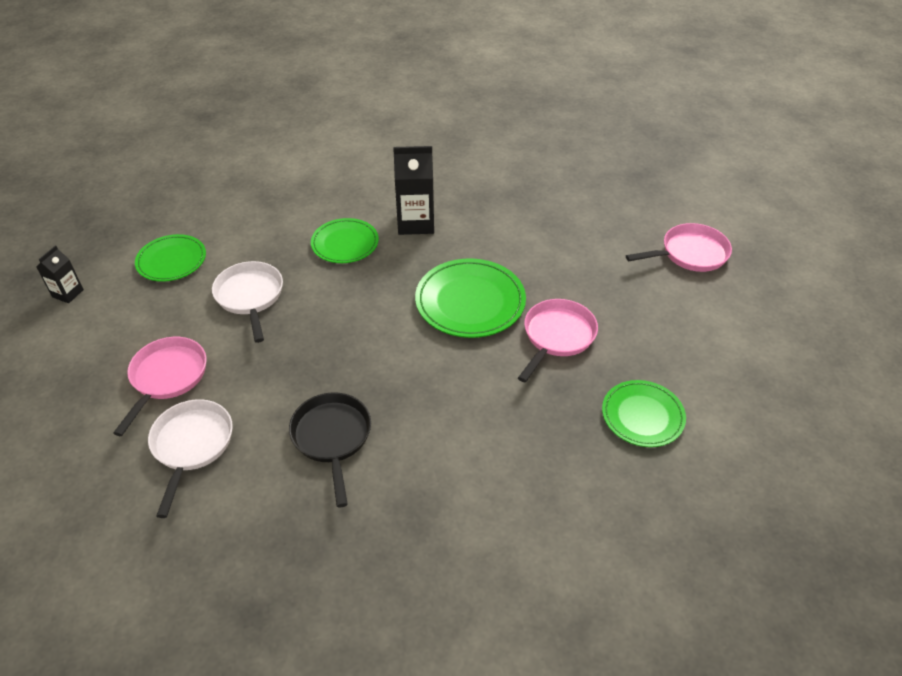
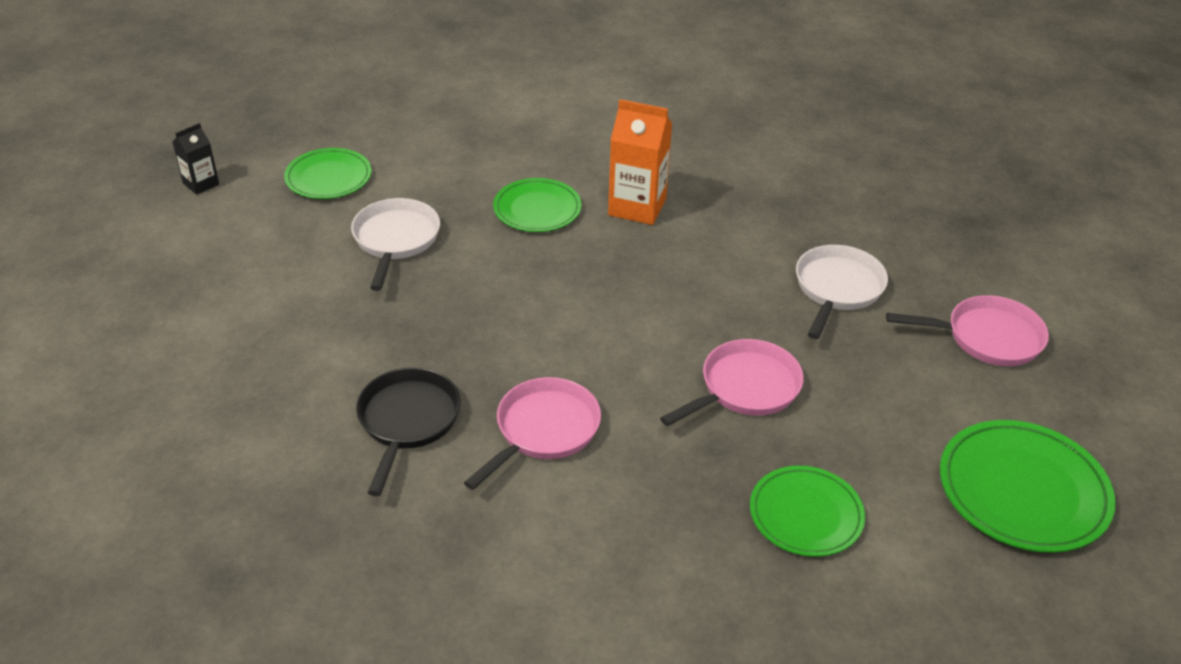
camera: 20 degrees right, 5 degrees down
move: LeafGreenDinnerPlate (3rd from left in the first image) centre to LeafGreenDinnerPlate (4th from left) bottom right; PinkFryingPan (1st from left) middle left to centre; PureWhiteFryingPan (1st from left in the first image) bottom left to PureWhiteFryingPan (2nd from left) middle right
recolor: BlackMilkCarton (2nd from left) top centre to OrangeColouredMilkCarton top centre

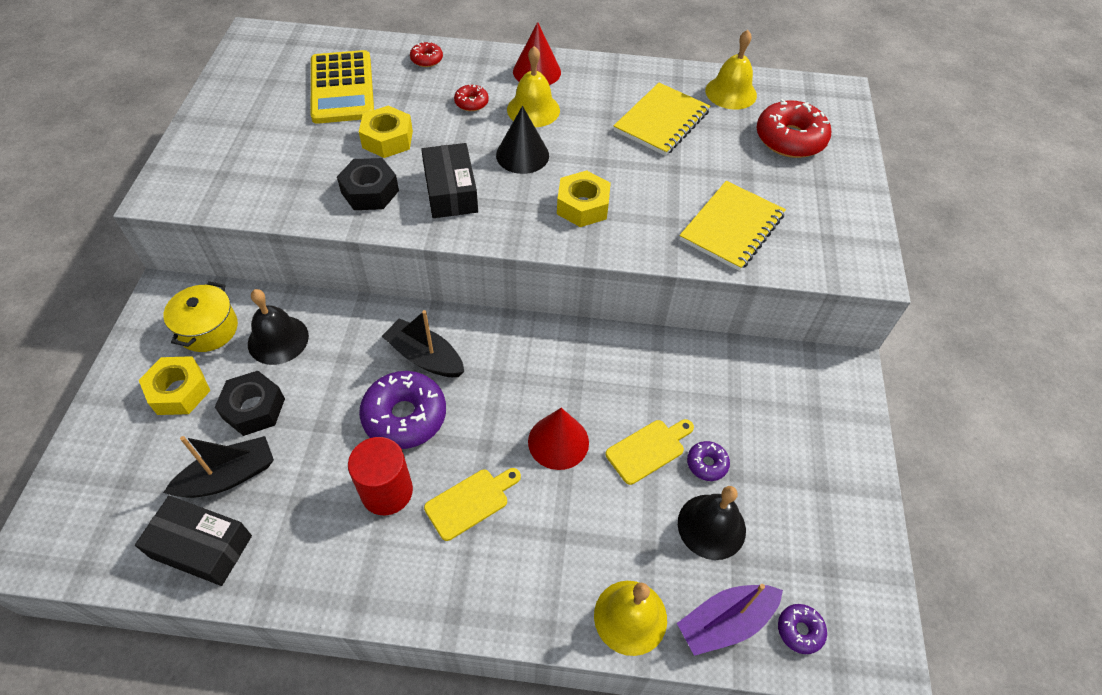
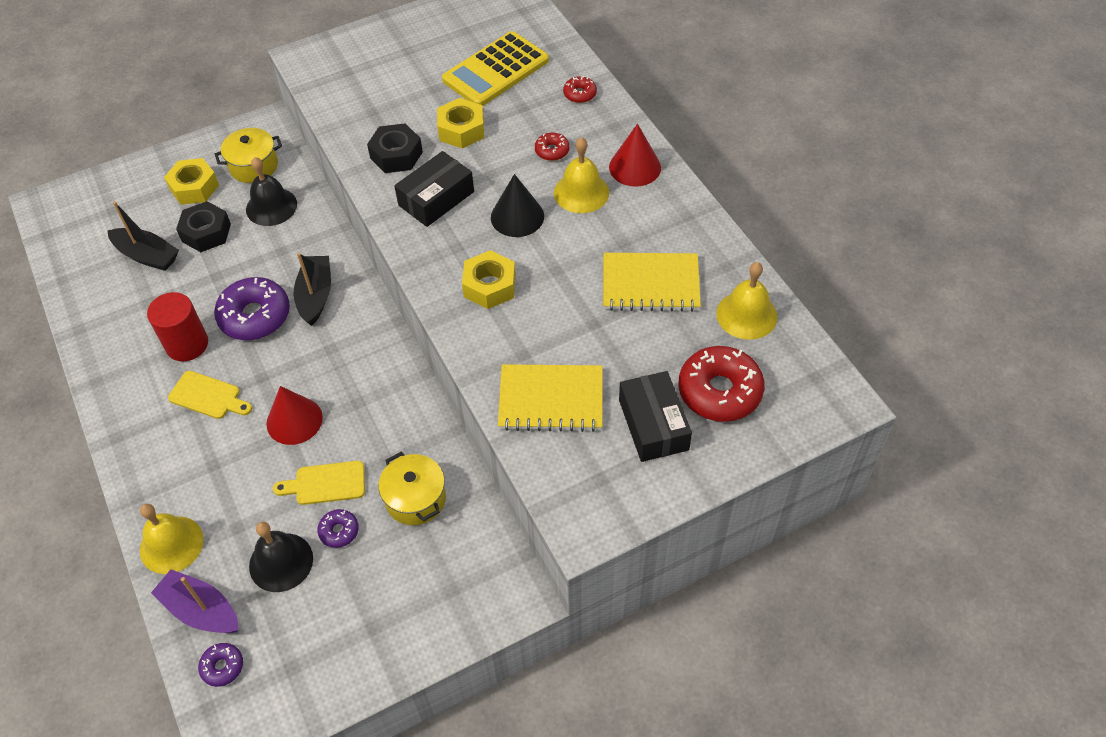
camera: 60 degrees right, 0 degrees up
insert: YellowCookingPot (2nd from left) centre
move: BlackPackage (1st from left in the first image) bottom left to BlackPackage (2nd from left) centre
rotate: YellowCuttingBoard (2nd from left) centre = middle left 150 degrees clockwise

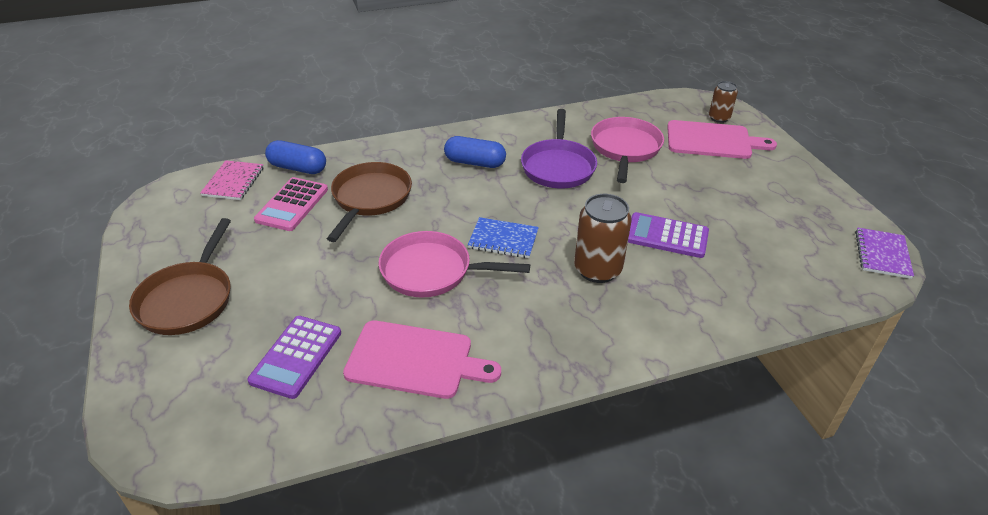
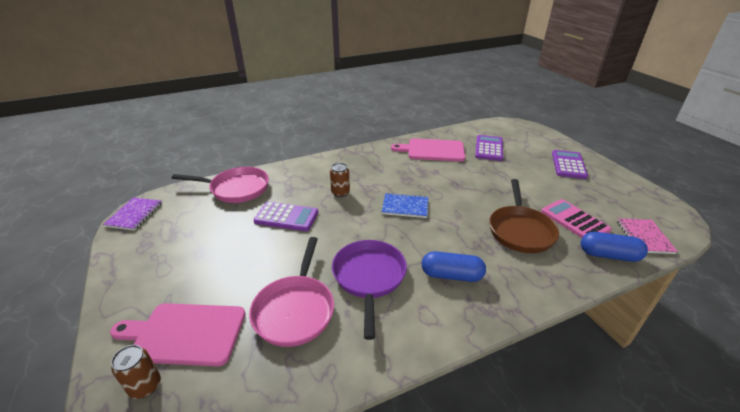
camera: 175 degrees right, 5 degrees down
move: PinkFryingPan (1st from left) centre to middle left
replace: RussetFryingPan (1st from left) middle left to RoyalPurpleCalculator (3rd from left) middle right
rotate: PinkCalculator middle left = middle right 45 degrees counterclockwise
resize: RussetTin (1st from left in the first image) centre = centre x0.59

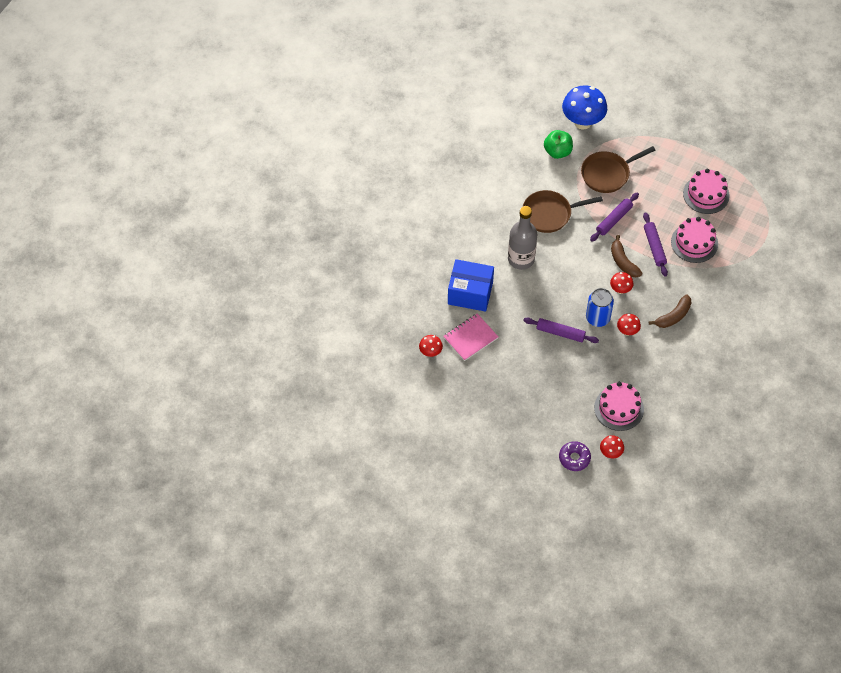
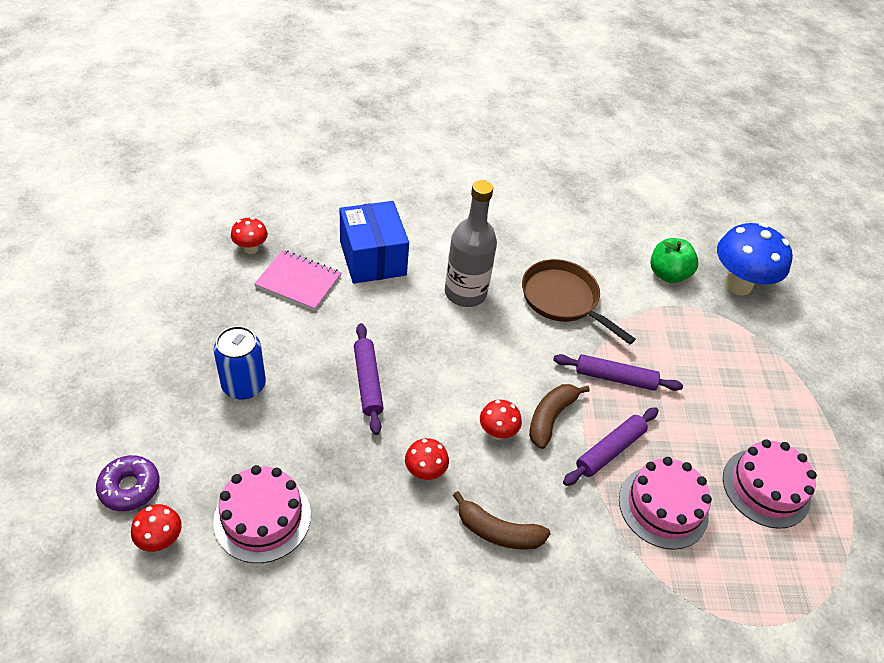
camera: 55 degrees right, 10 degrees down
delete: RussetFryingPan (2nd from left) top right
move: BlueTin middle right to middle left

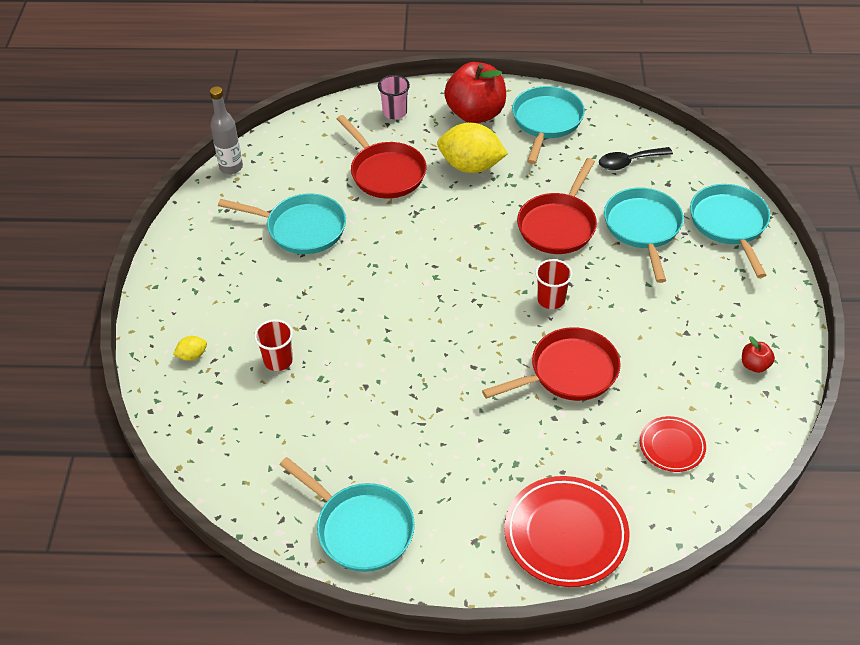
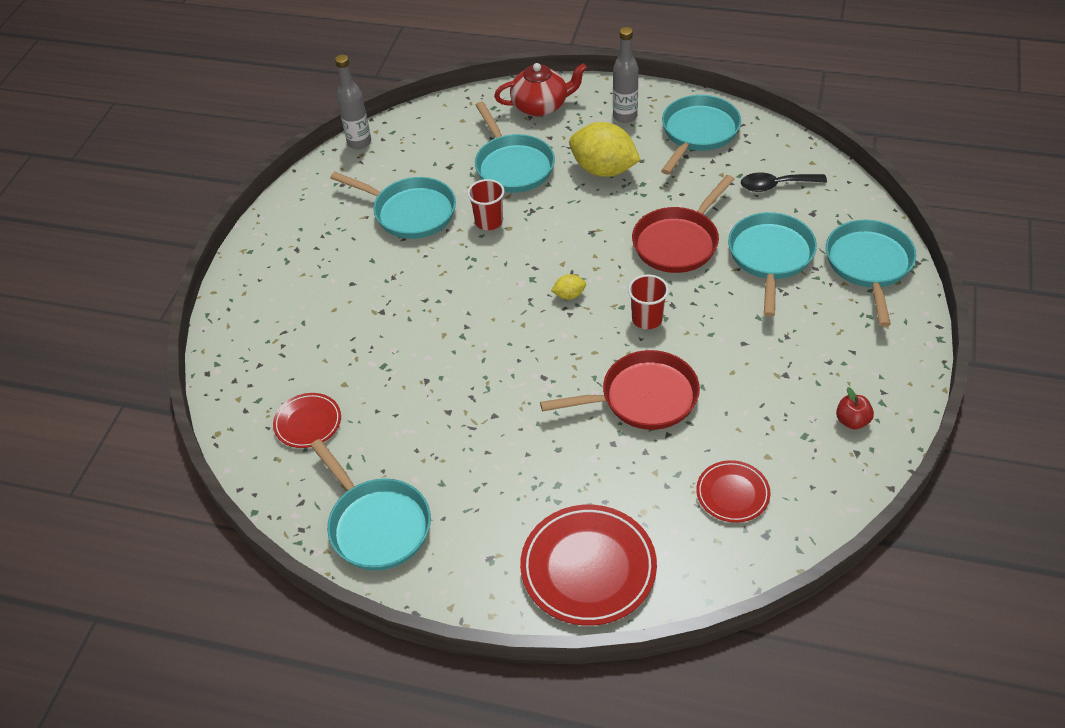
camera: 15 degrees right, 0 degrees up
insert: ScarletDinnerPlate (1st from left) middle left
move: ScarletTumbler (1st from left) middle left to top centre; YellowCitrusFruit (1st from left) middle left to centre
replace: ScarletToyApple (1st from left) top centre to GreyBottle (2nd from left) top centre; PinkTumbler top centre to ScarletChinaTeapot top centre
recolor: ScarletFryingPan (1st from left) top centre to AquaFryingPan (3rd from left) top centre

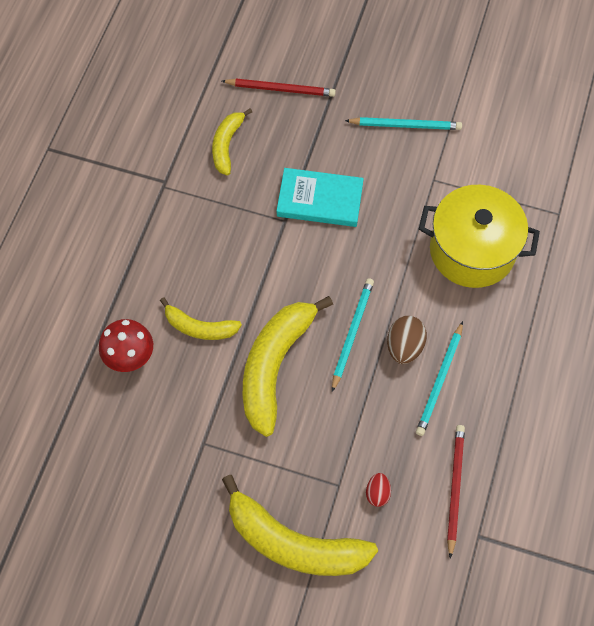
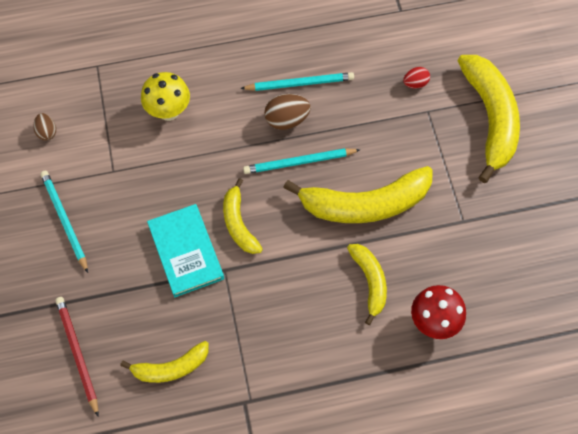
camera: 120 degrees left, 0 degrees up
delete: ScarletPencil (2nd from left) bottom right
insert: RussetEggShape (1st from left) top left; YellowToyBanana (2nd from left) centre
replace: YellowCookingPot middle right to YellowFungus top left

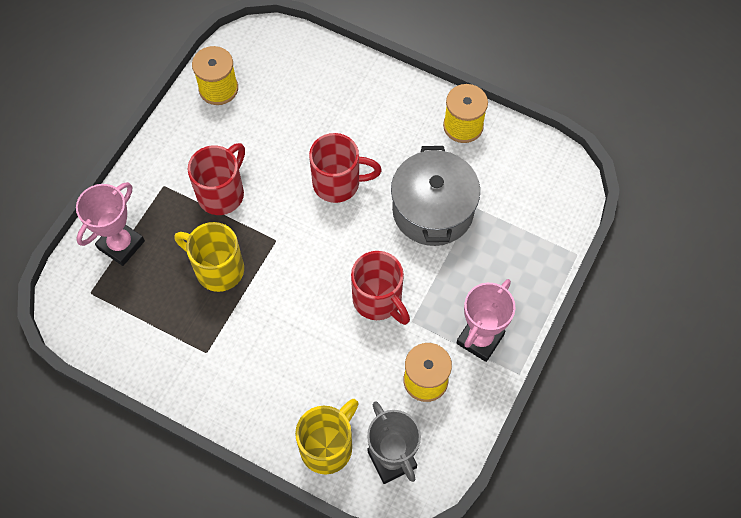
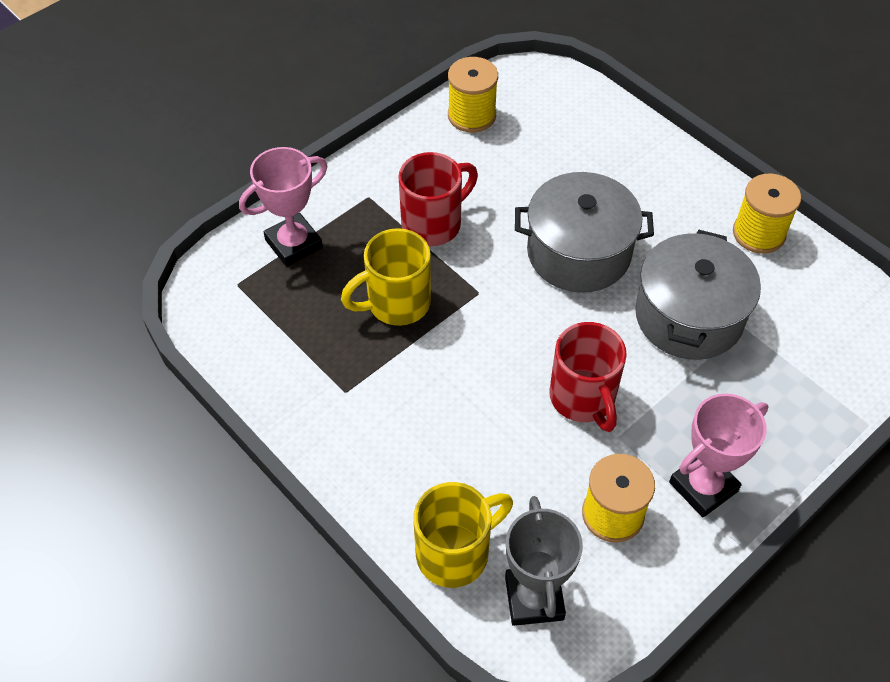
camera: 20 degrees right, 10 degrees down
replace: ScarletCoffeeMug (2nd from left) top centre to GreyCookingPot (1st from left) centre
rotate: YellowCoffeeMug (1st from left) middle left = centre 75 degrees counterclockwise

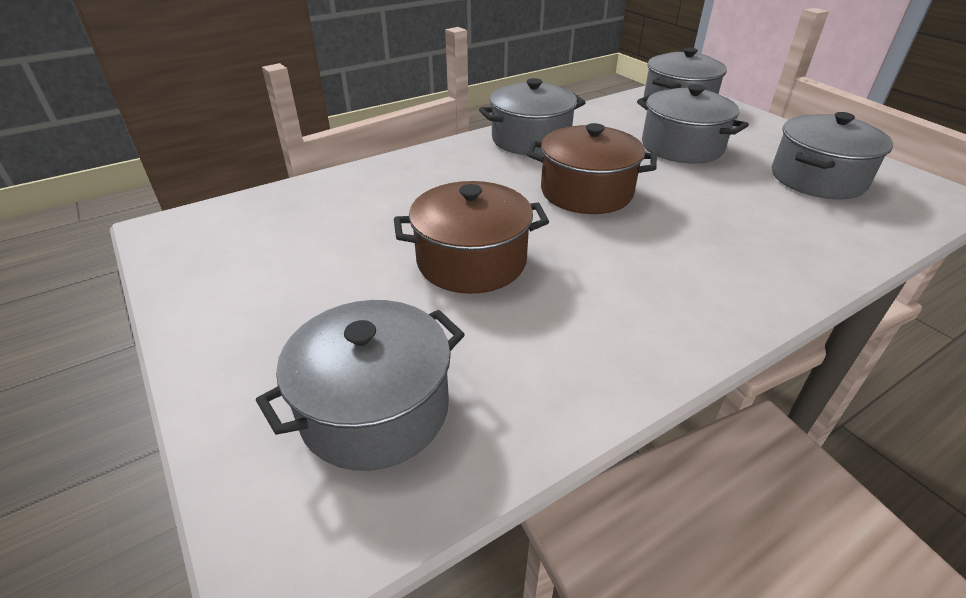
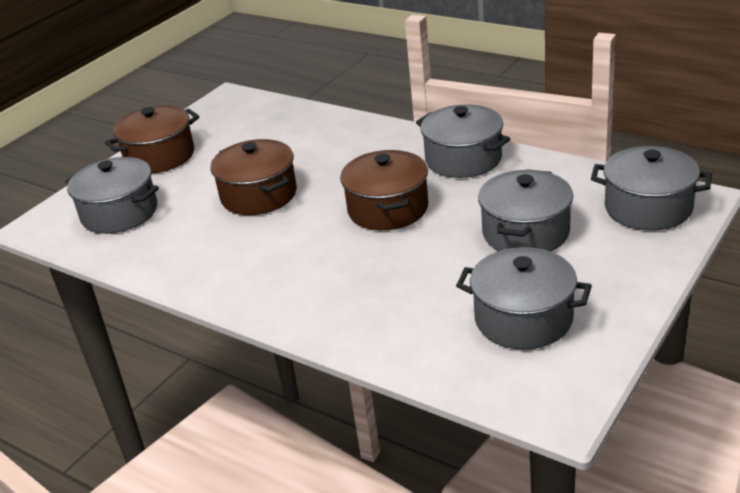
camera: 70 degrees right, 5 degrees down
insert: RussetCookingPot (1st from left) top left

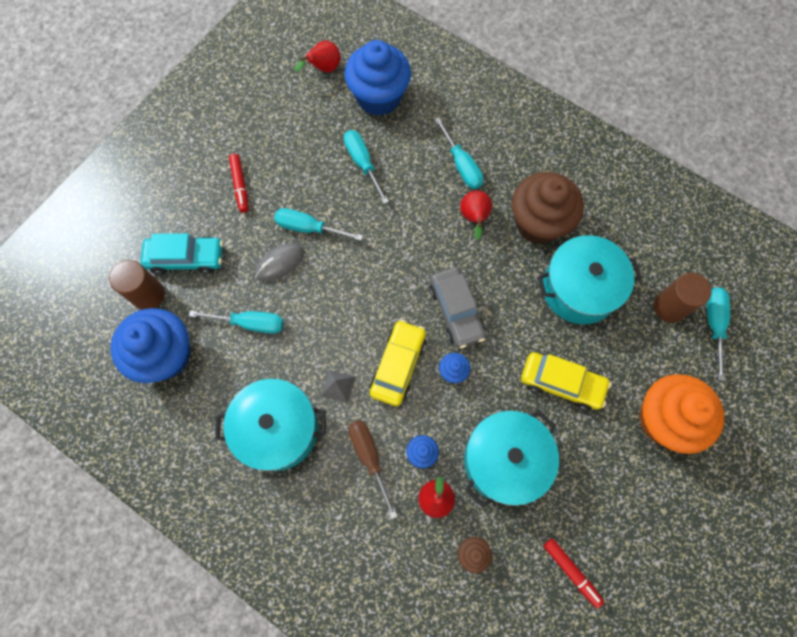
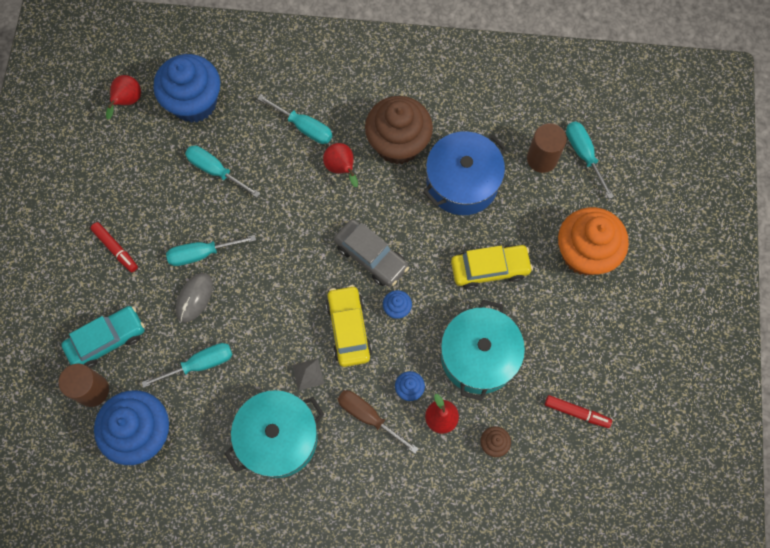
camera: 30 degrees left, 0 degrees up
recolor: AquaCookingPot (3rd from left) middle right to BlueCookingPot top centre

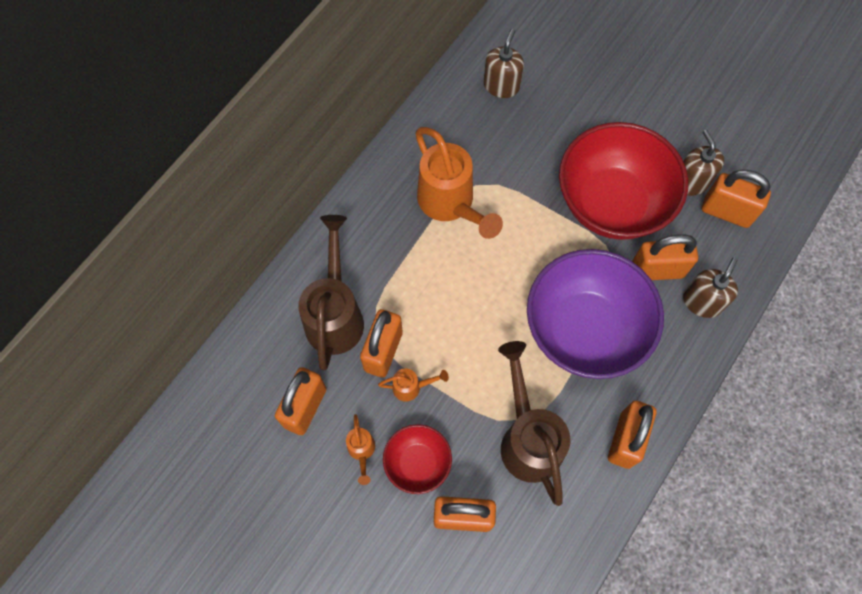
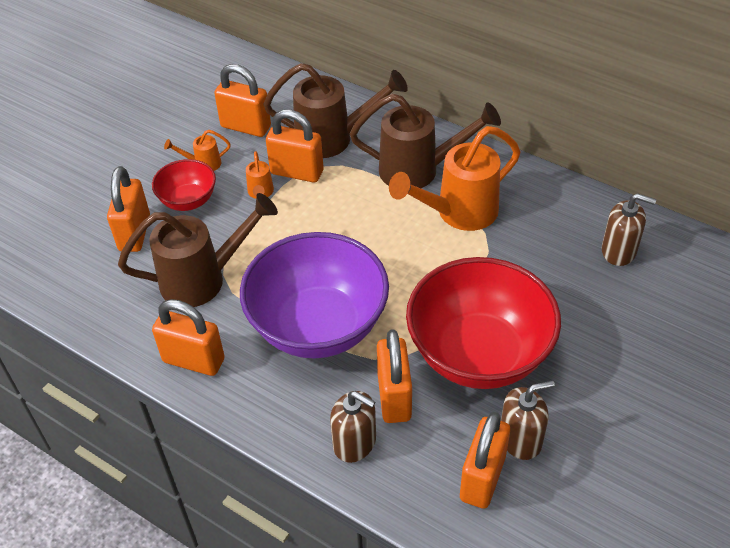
camera: 90 degrees right, 20 degrees down
insert: RussetWateringPot (3rd from left) top centre

